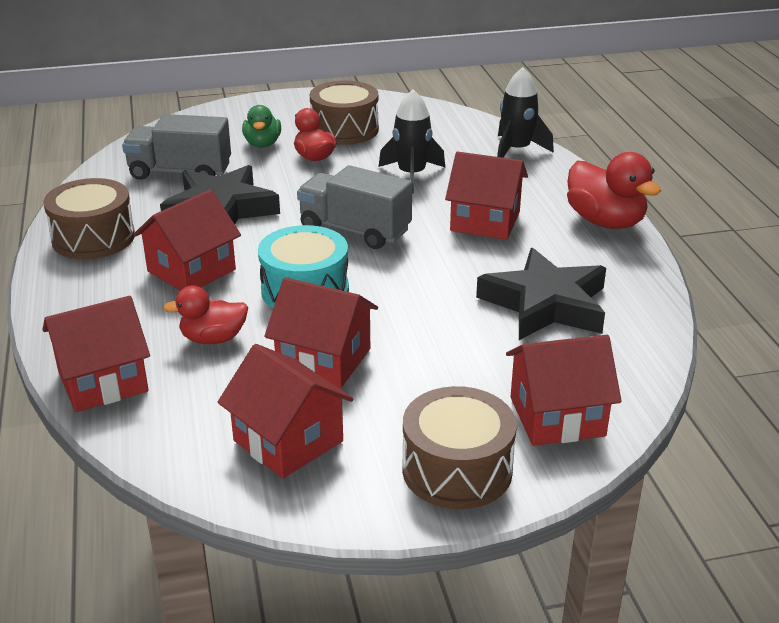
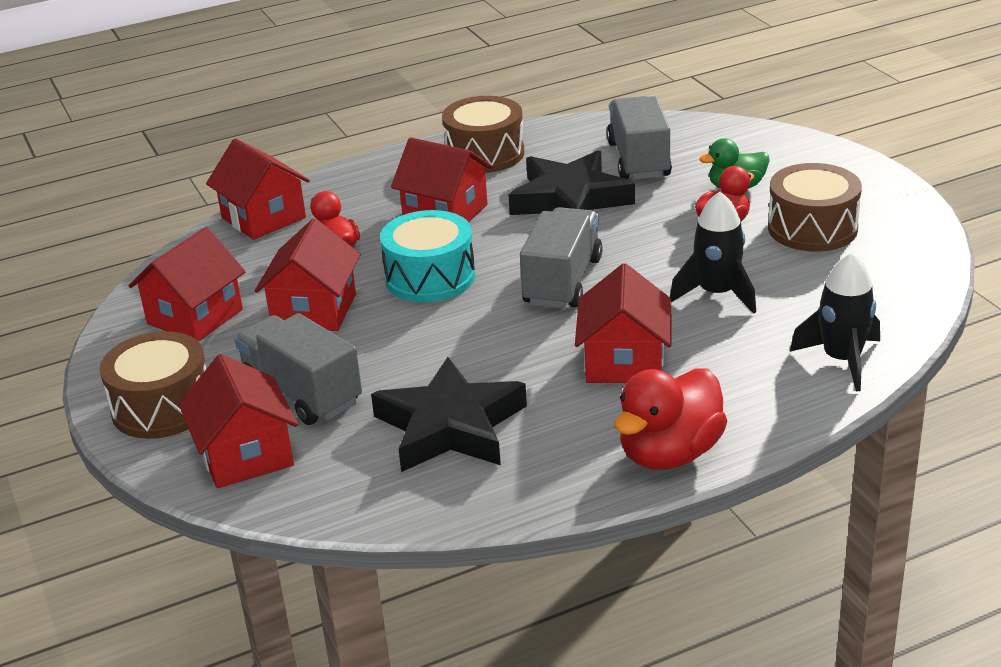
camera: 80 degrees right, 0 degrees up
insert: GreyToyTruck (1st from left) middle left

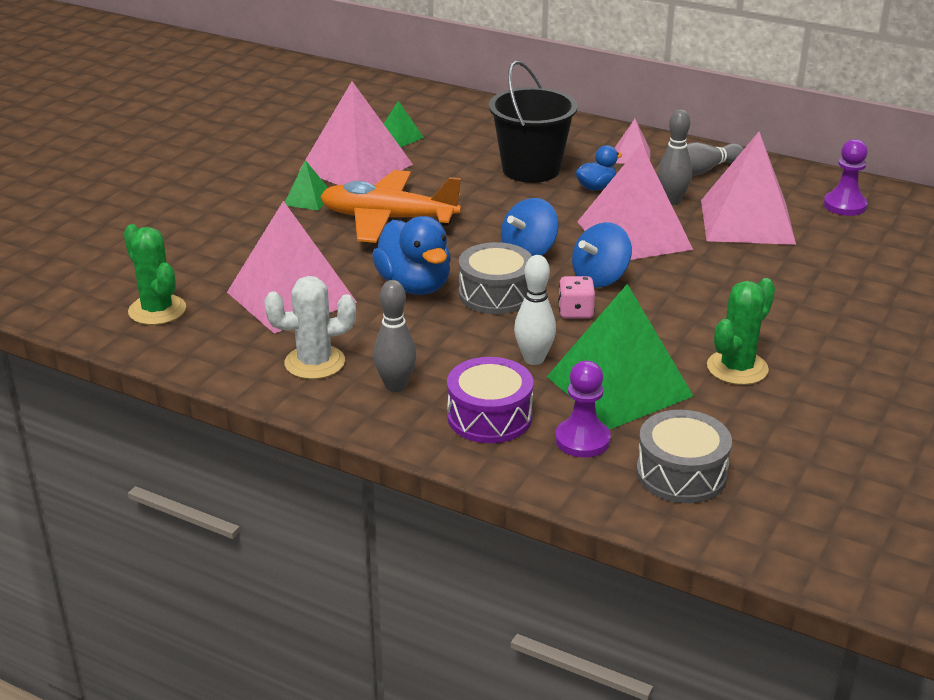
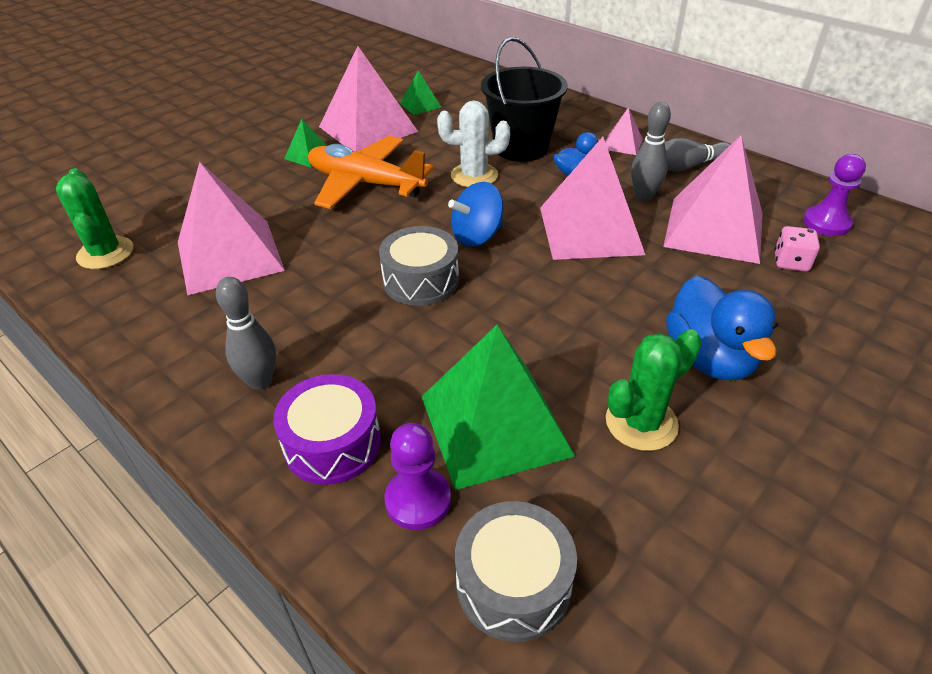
camera: 15 degrees right, 10 degrees up
delete: BlueWhirligig (2nd from left) centre; PureWhiteBowlingPin centre
move: BlueRubberDuck (1st from left in the first image) centre to BlueRubberDuck (2nd from left) middle right; PureWhiteCactus middle left to top centre; PinkDice centre to middle right

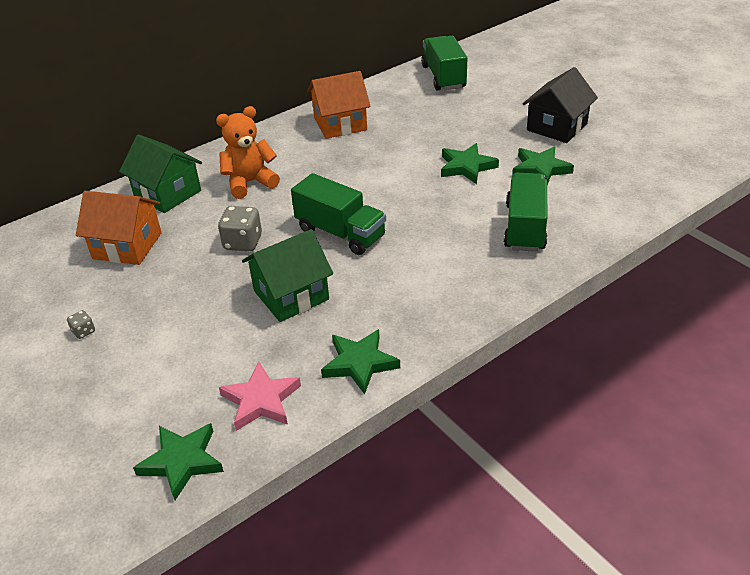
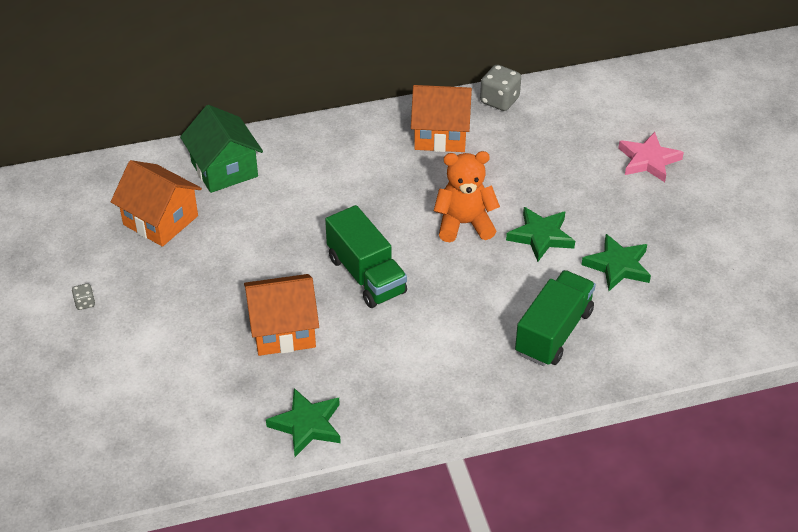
camera: 20 degrees right, 5 degrees up
delete: LeafGreenToyTruck (2nd from left) top centre; BlackToyHouse top right; LeafGreenFivePointedStar (1st from left) bottom left
move: OrangeColouredTeddy top left to centre; GreyDice (2nd from left) middle left to top centre; PinkFivePointedStar bottom centre to top right
recolor: LeafGreenToyHouse (2nd from left) centre to OrangeColouredToyHouse (2nd from left) centre

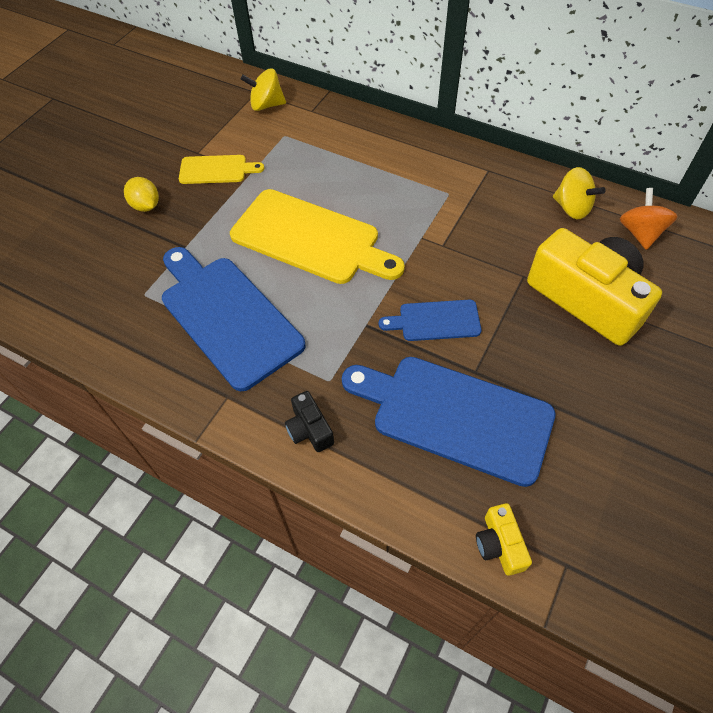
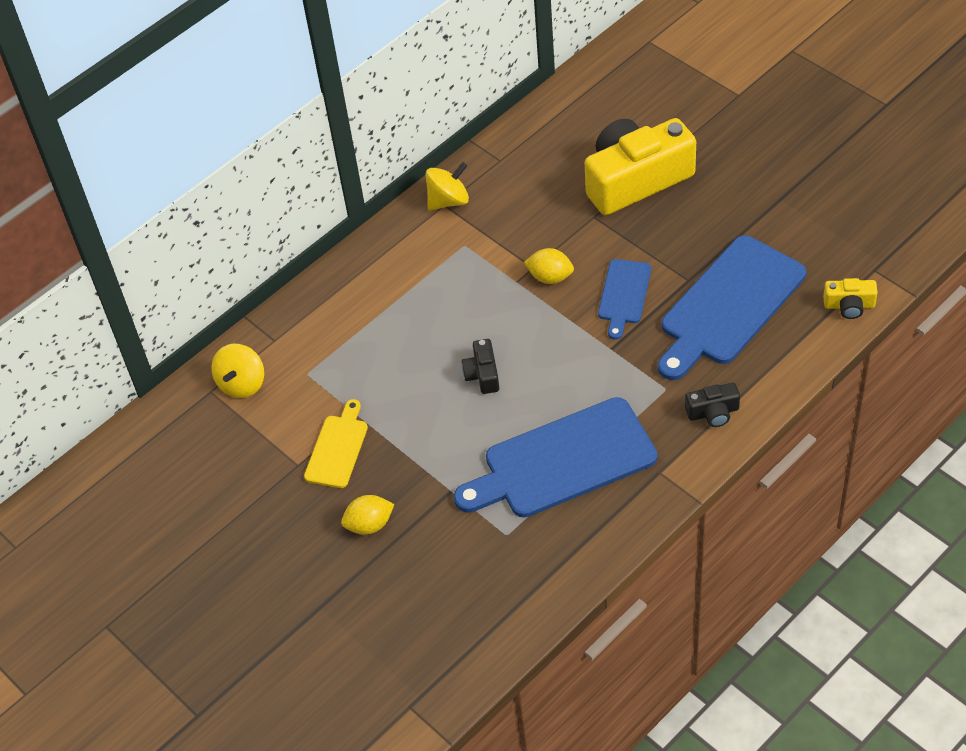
camera: 70 degrees left, 5 degrees down
delete: OrangeColouredWhirligig top right
insert: YellowCitrusFruit (2nd from left) centre
move: YellowWhirligig (2nd from left) top right to top centre
replace: YellowCuttingBoard (2nd from left) top centre to BlackCompactCamera (1st from left) centre

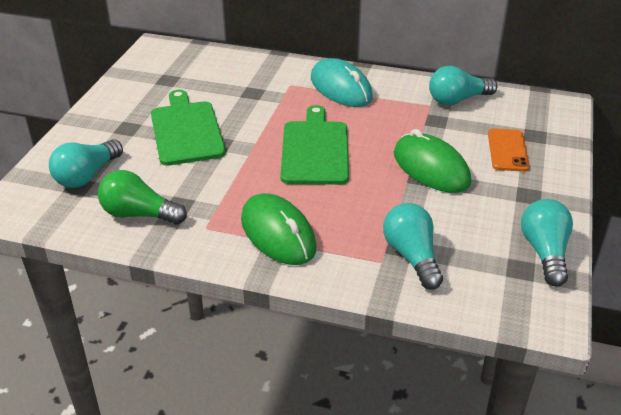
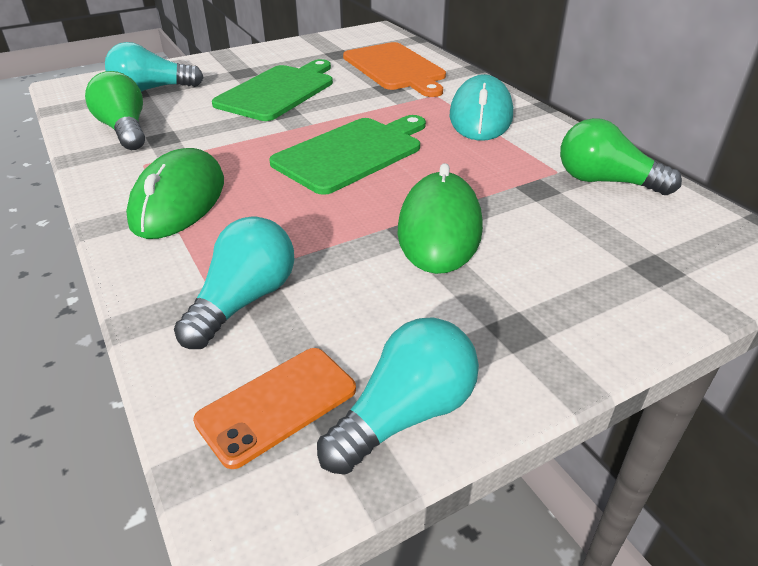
camera: 45 degrees right, 0 degrees up
insert: OrangeColouredCuttingBoard top centre
move: OrangeColouredPhone middle right to bottom centre
recolor: AquaLightBulb (3rd from left) top right to LeafGreenLightBulb (2nd from left) top right

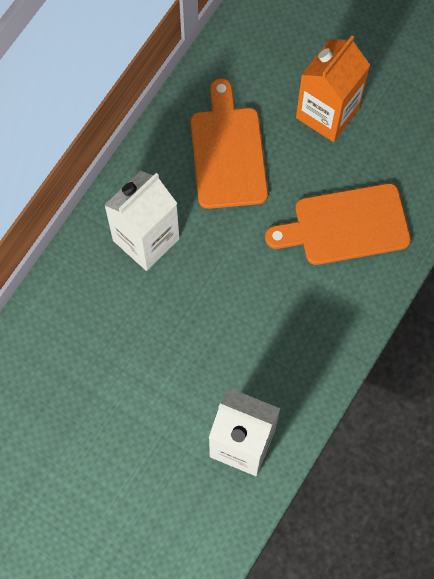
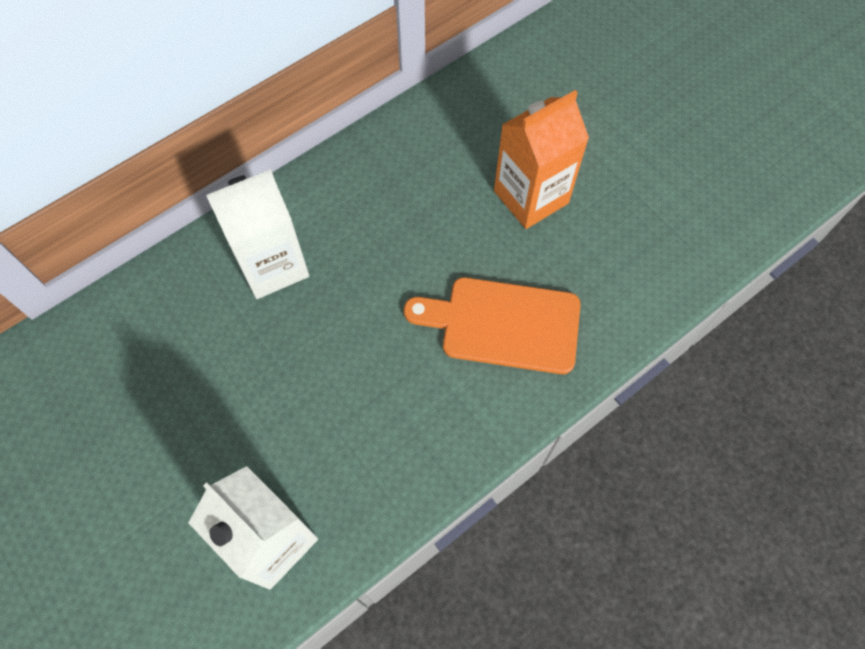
camera: 20 degrees right, 5 degrees down
delete: OrangeColouredCuttingBoard (1st from left) top centre

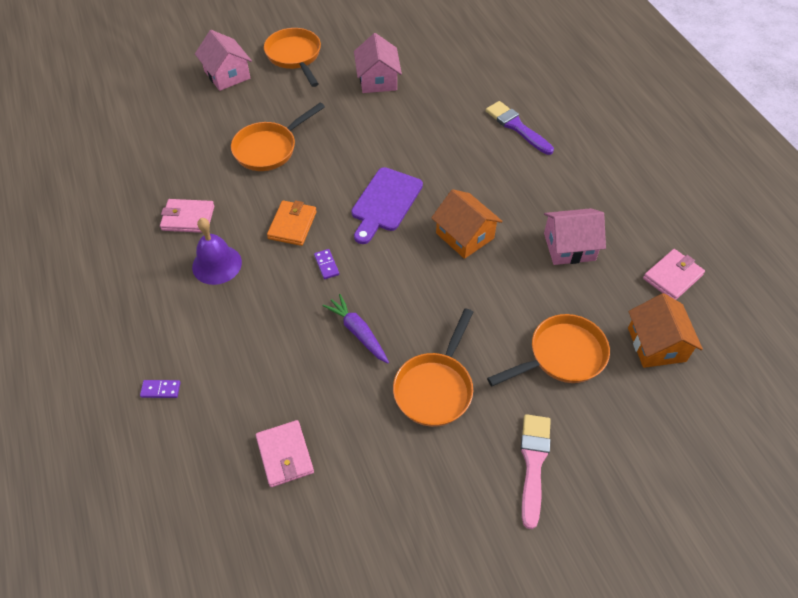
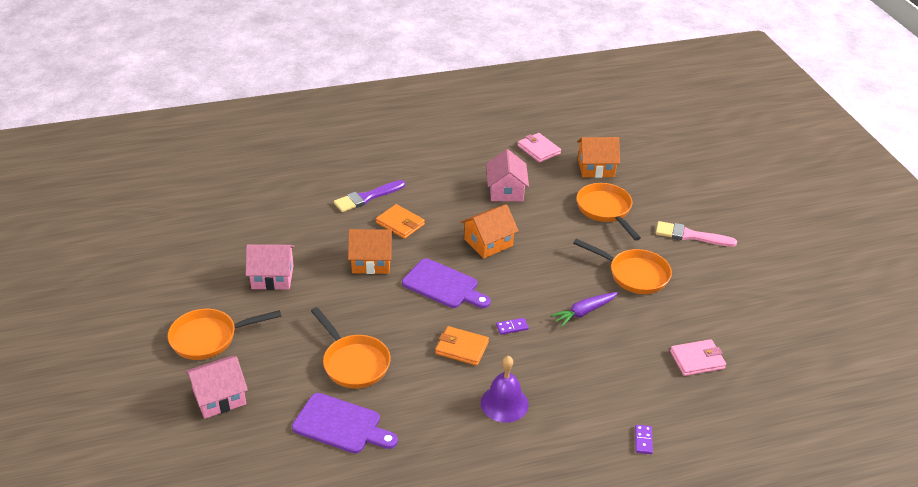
camera: 85 degrees left, 15 degrees down
delete: PinkBillfold (1st from left) middle left
insert: OrangeColouredBillfold (1st from left) centre; OrangeColouredToyHouse (1st from left) centre; RoyalPurpleCuttingBoard (1st from left) bottom centre

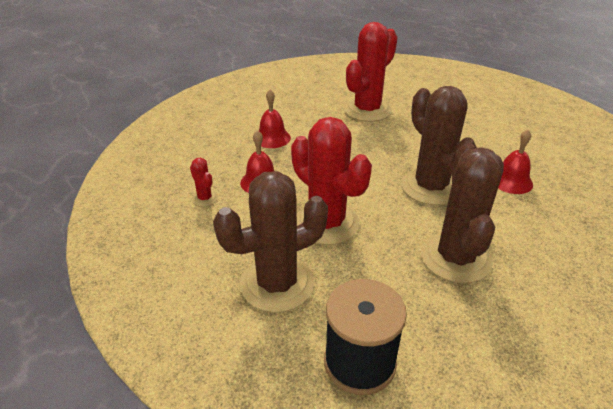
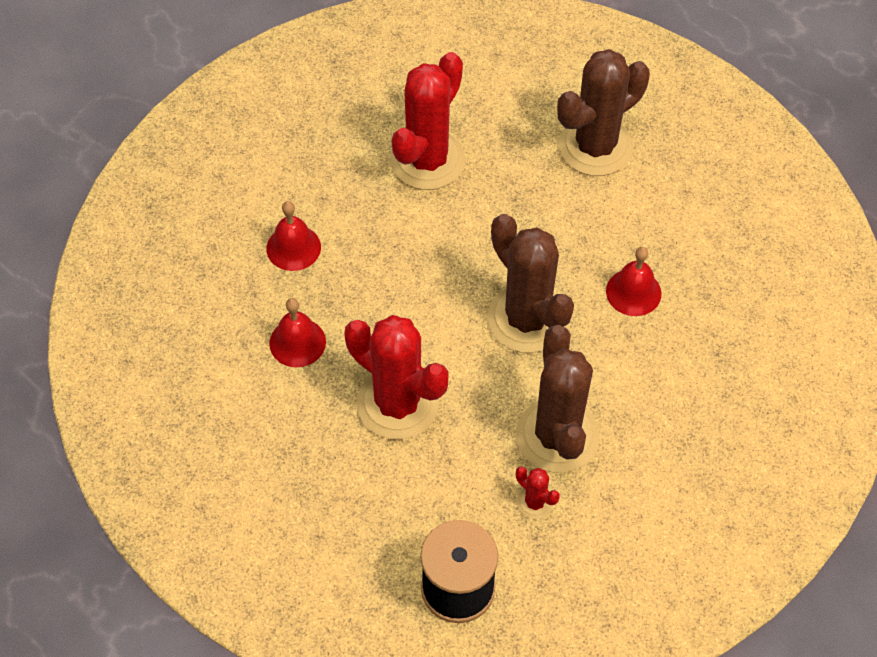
camera: 10 degrees left, 20 degrees up
move: ScarletCactus (1st from left in the first image) middle left to ScarletCactus (3rd from left) bottom centre; RussetCactus (1st from left in the first image) centre to RussetCactus (3rd from left) top right

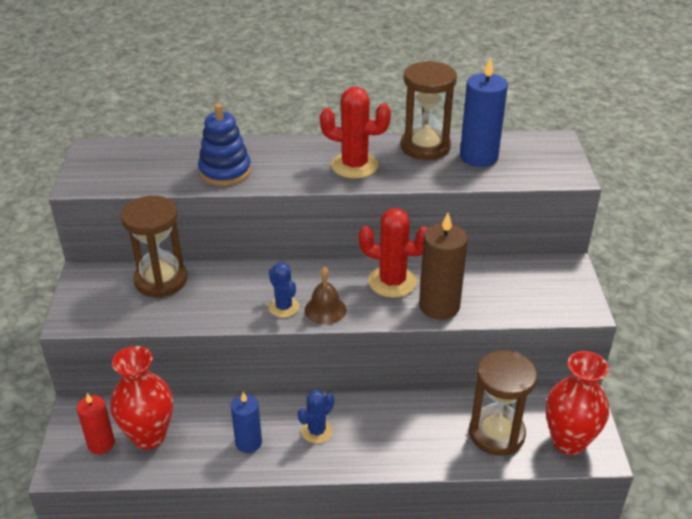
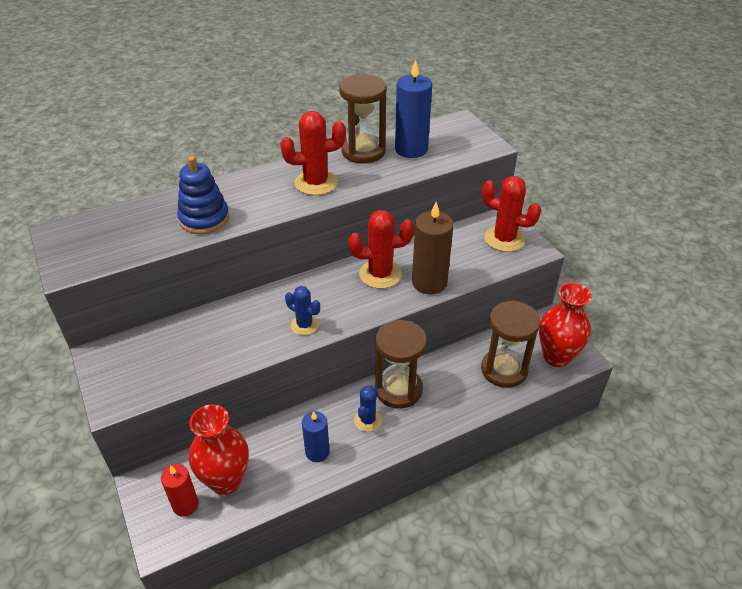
camera: 25 degrees left, 5 degrees up
delete: RussetSchoolBell centre
insert: ScarletCactus (3rd from left) middle right
move: RussetHourglass (1st from left in the first image) middle left to RussetHourglass (2nd from left) centre

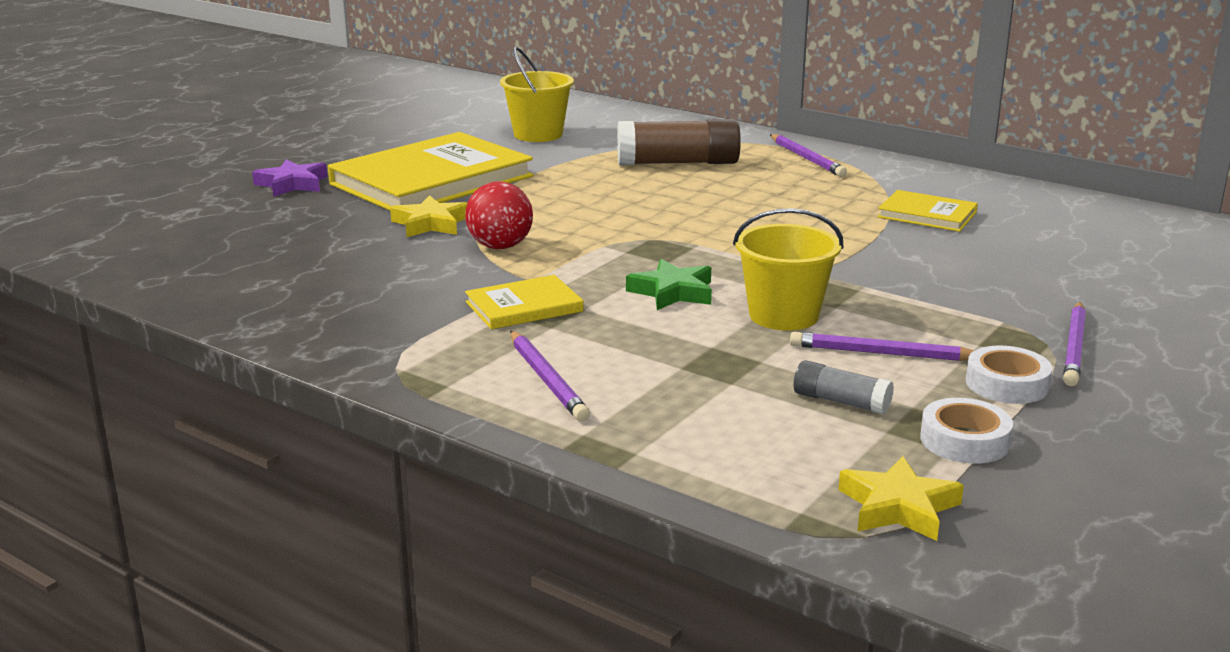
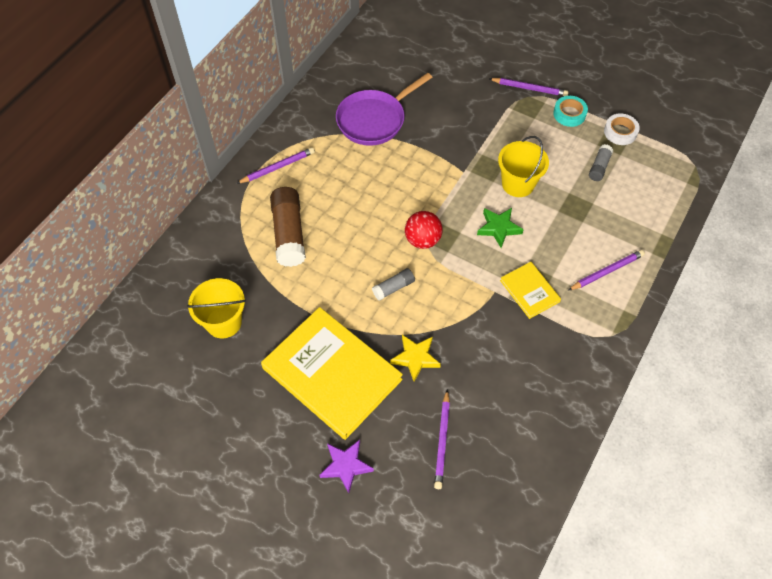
camera: 95 degrees left, 35 degrees up
delete: YellowFivePointedStar (2nd from left) bottom right
insert: GreyStickOfGlue (1st from left) centre
move: ScarletPlayBall top centre to centre; RoyalPurplePencil (3rd from left in the first image) middle right to RoyalPurplePencil (2nd from left) bottom centre
replace: YellowHardback (3rd from left) top right to RoyalPurpleFryingPan top centre
recolor: PureWhiteStickyTape (2nd from left) middle right to AquaStickyTape top right

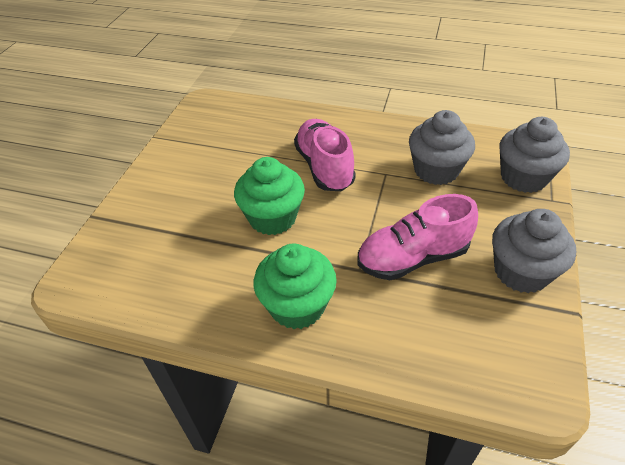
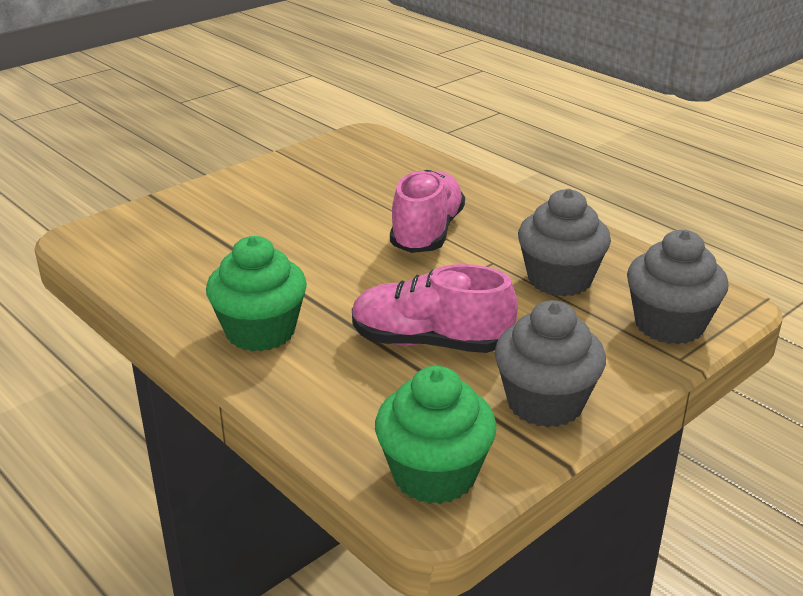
camera: 30 degrees right, 15 degrees down
move: LeafGreenMuffin (1st from left in the first image) centre to LeafGreenMuffin (2nd from left) bottom centre

